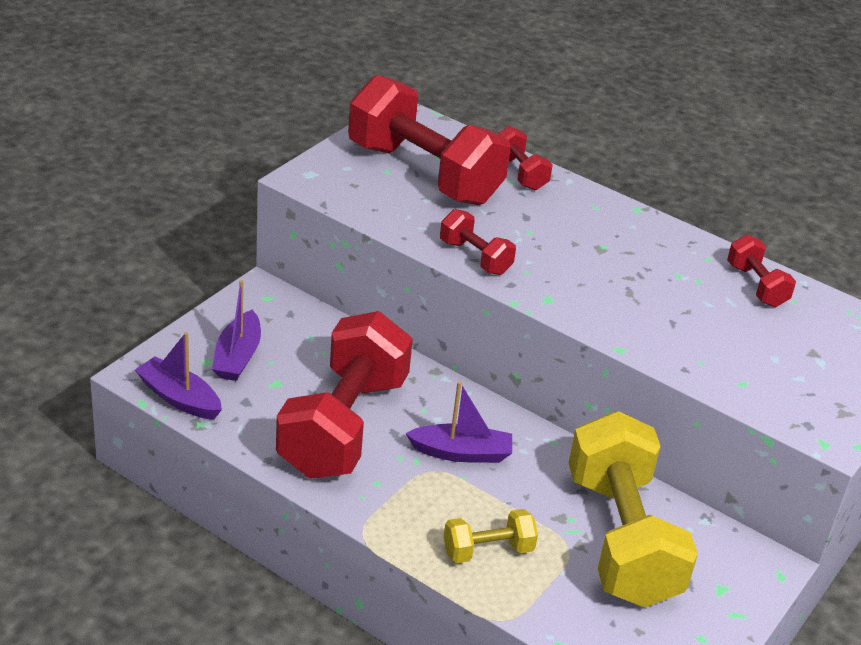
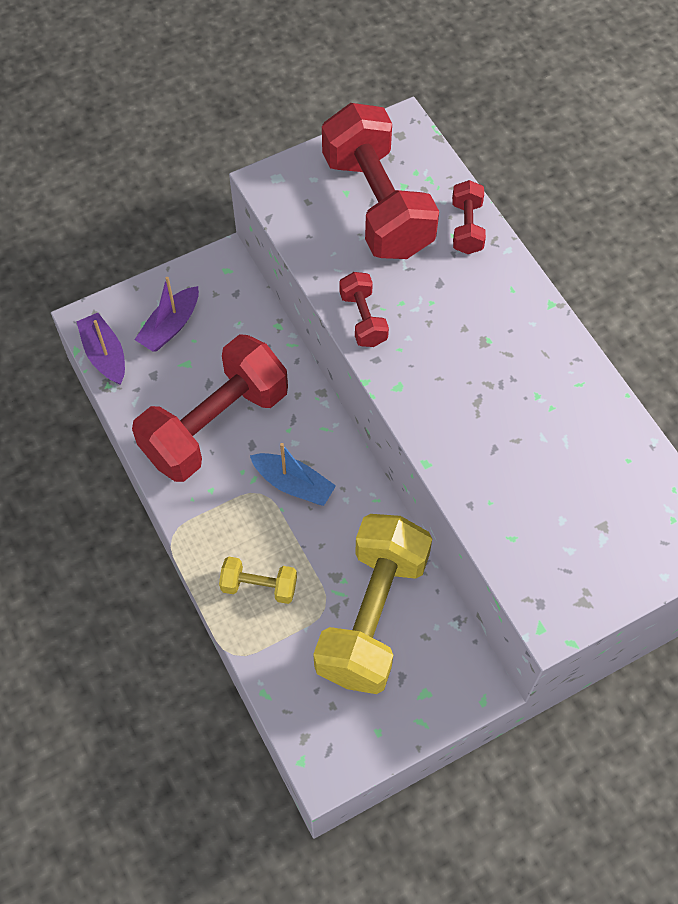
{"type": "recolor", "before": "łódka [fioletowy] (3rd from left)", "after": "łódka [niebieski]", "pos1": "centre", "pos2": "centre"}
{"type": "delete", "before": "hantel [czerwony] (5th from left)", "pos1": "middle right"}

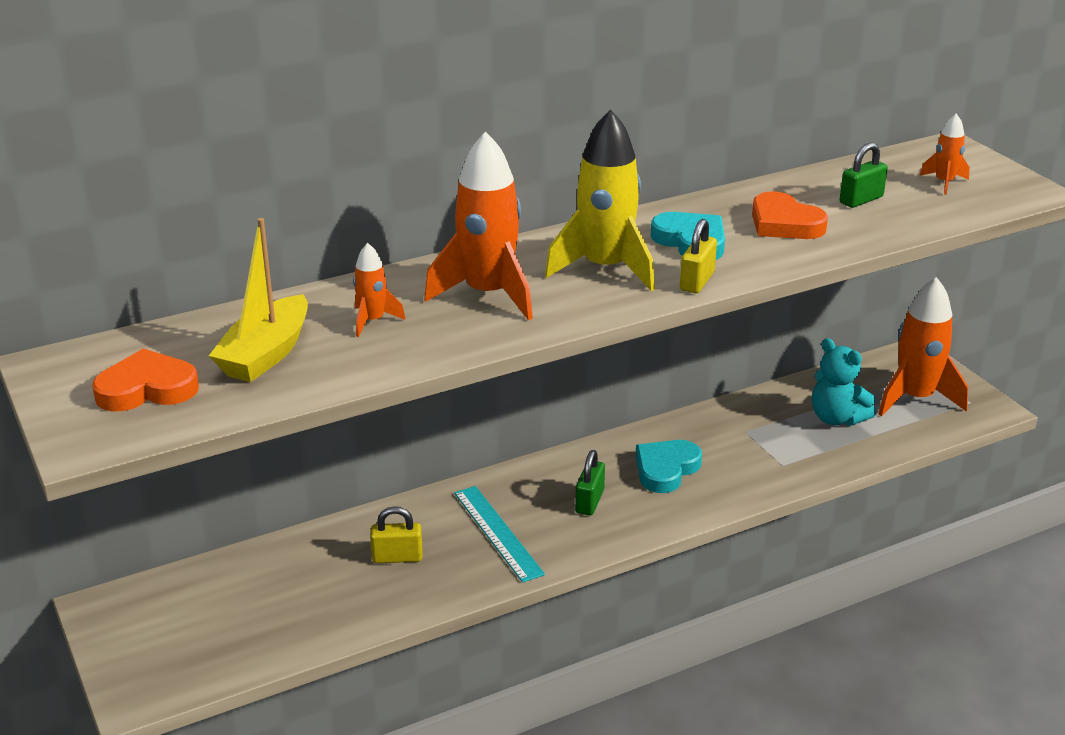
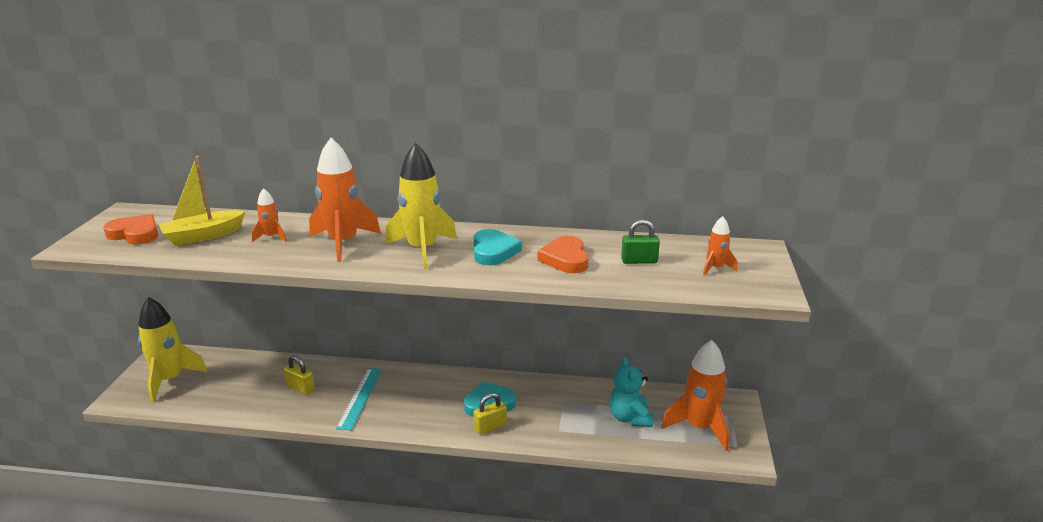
{"type": "delete", "before": "kłódka [zielony] (1st from left)", "pos1": "centre"}
{"type": "move", "before": "kłódka [żółty] (2nd from left)", "pos1": "centre", "pos2": "bottom centre"}
{"type": "insert", "after": "rakieta [żółty] (1st from left)", "pos2": "bottom left"}

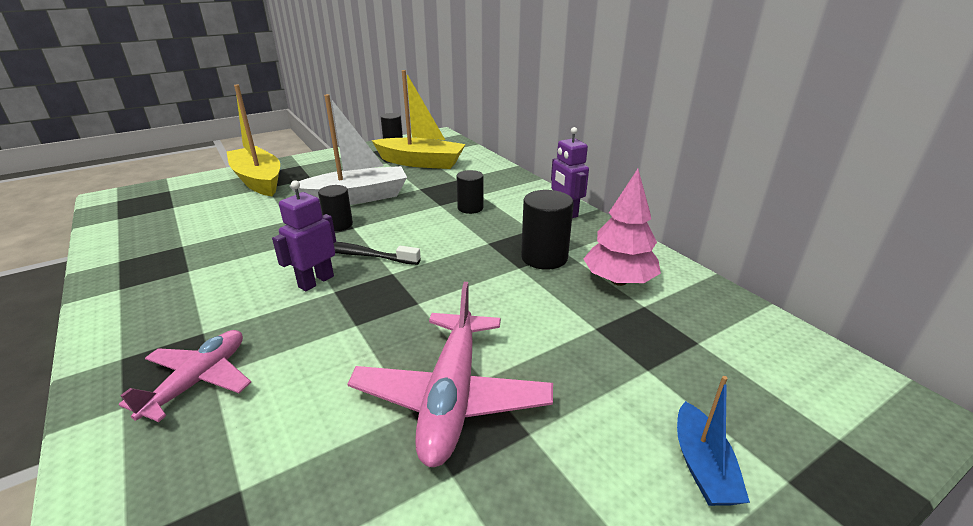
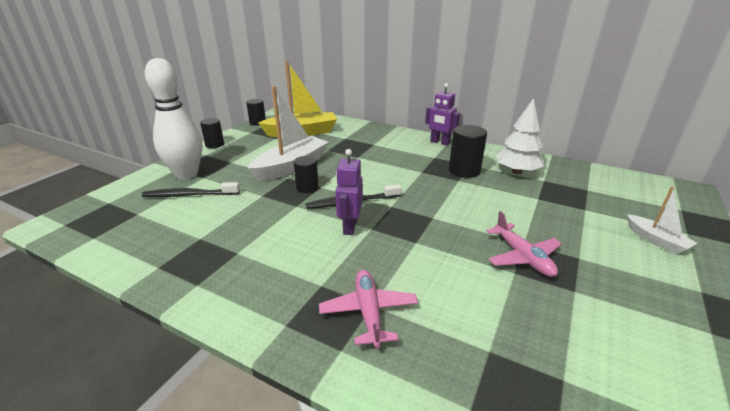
{"type": "replace", "before": "łódka [żółty] (1st from left)", "after": "kręgiel [biały]", "pos1": "top left", "pos2": "top left"}
{"type": "resize", "before": "samolot [różowy] (2nd from left)", "pos1": "bottom centre", "pos2": "middle right", "scale": 0.65}
{"type": "move", "before": "walec [czarny] (3rd from left in the first image)", "after": "walec [czarny] (1st from left)", "pos1": "centre", "pos2": "top left"}
{"type": "recolor", "before": "drzewko [różowy]", "after": "drzewko [biały]", "pos1": "centre", "pos2": "top right"}
{"type": "recolor", "before": "łódka [niebieski]", "after": "łódka [biały] (2nd from left)", "pos1": "bottom right", "pos2": "middle right"}
{"type": "insert", "after": "szczoteczka do zębów [czarny] (1st from left)", "pos2": "middle left"}

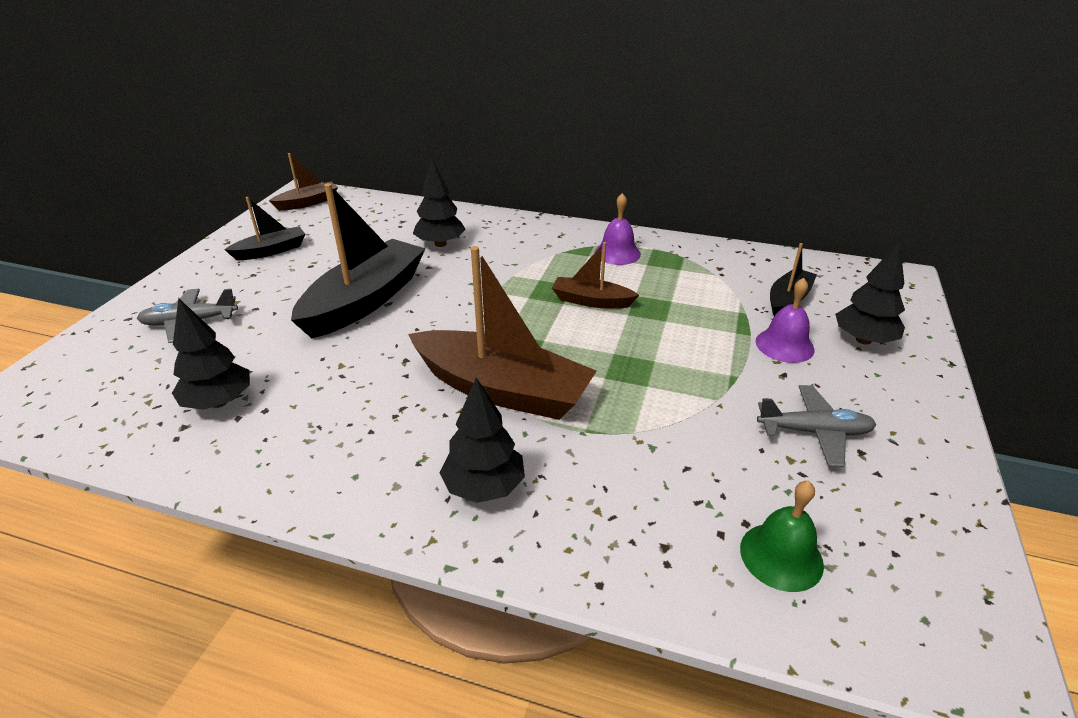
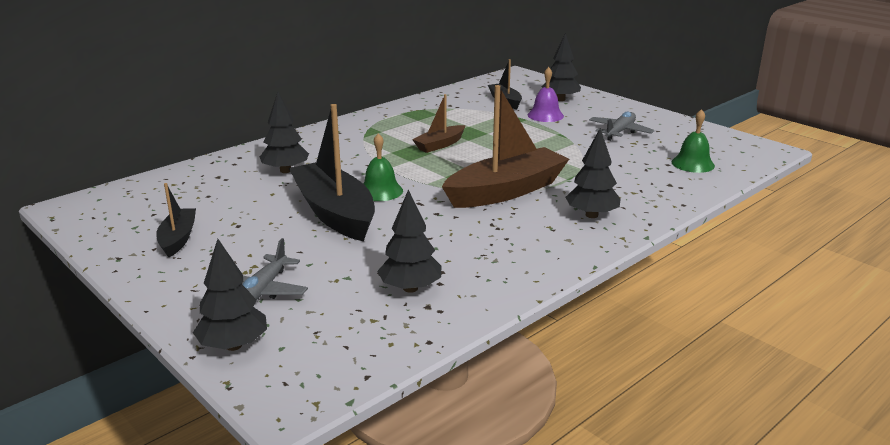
{"type": "delete", "before": "łódka [brązowy] (1st from left)", "pos1": "top left"}
{"type": "delete", "before": "dzwonek [fioletowy] (1st from left)", "pos1": "top centre"}
{"type": "insert", "after": "drzewko [czarny] (1st from left)", "pos2": "middle left"}
{"type": "insert", "after": "dzwonek [zielony] (1st from left)", "pos2": "centre"}

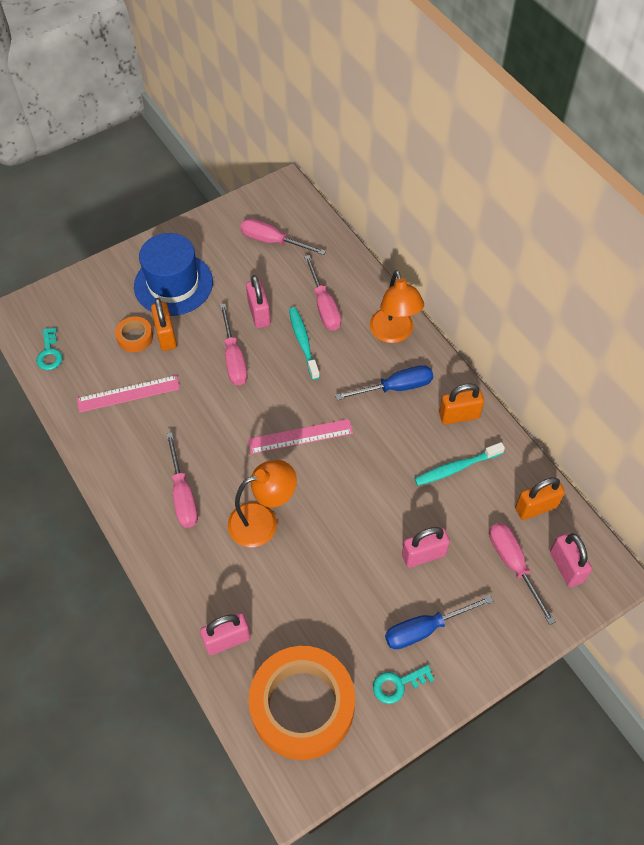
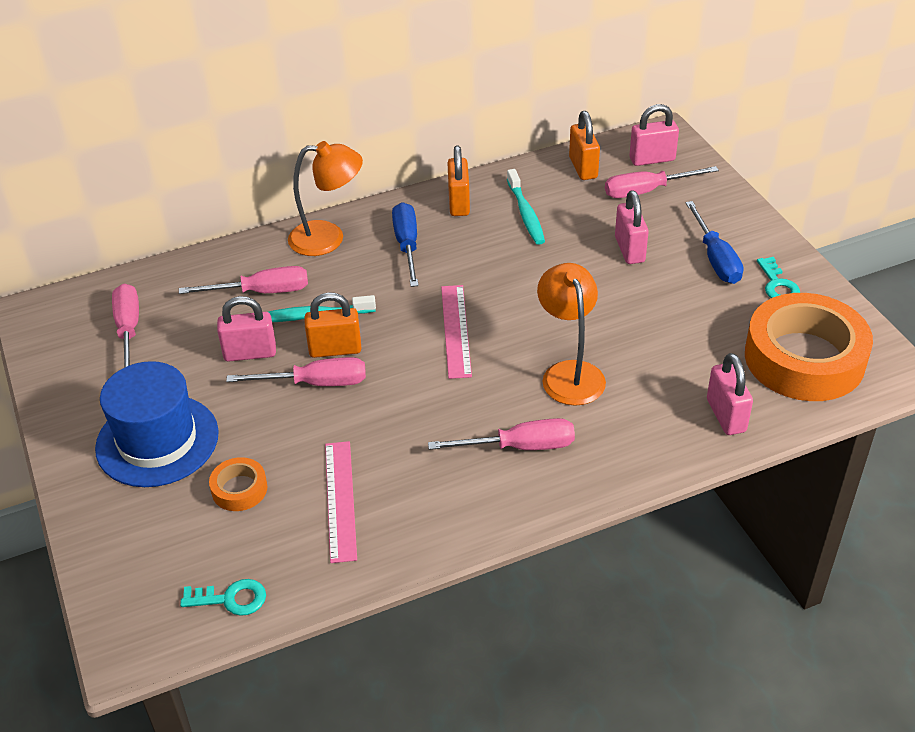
{"type": "move", "before": "kłódka [pomarańczowy] (1st from left)", "pos1": "middle left", "pos2": "centre"}
{"type": "rotate", "before": "śrubokręt [różowy] (3rd from left in the first image)", "pos1": "top centre", "pos2": "middle left", "turn": 135}

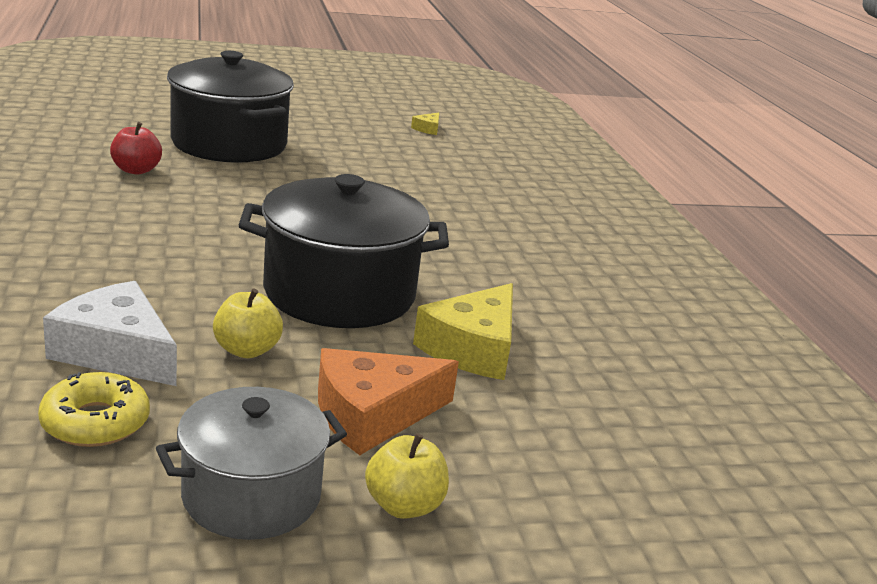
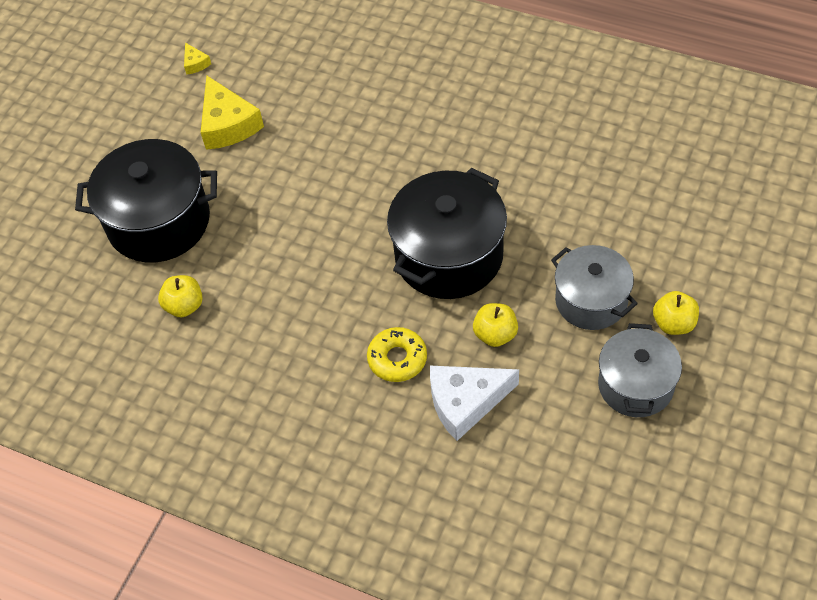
{"type": "move", "before": "donut [żółty]", "pos1": "bottom left", "pos2": "centre"}
{"type": "recolor", "before": "jabłko [czerwony]", "after": "jabłko [żółty] (1st from left)", "pos1": "top left", "pos2": "middle left"}
{"type": "replace", "before": "ser [pomarańczowy]", "after": "garnek [szary] (1st from left)", "pos1": "bottom centre", "pos2": "middle right"}
{"type": "move", "before": "ser [żółty] (2nd from left)", "pos1": "centre", "pos2": "top left"}

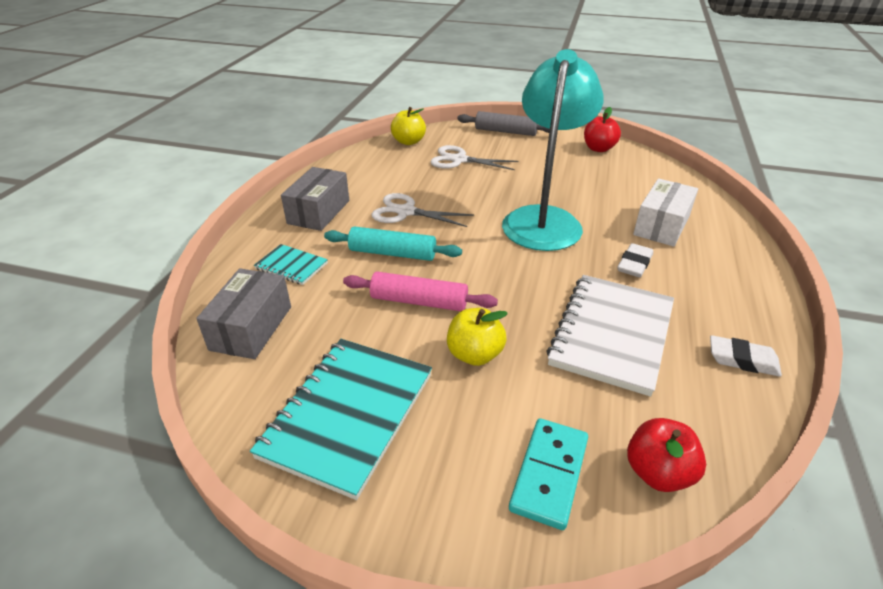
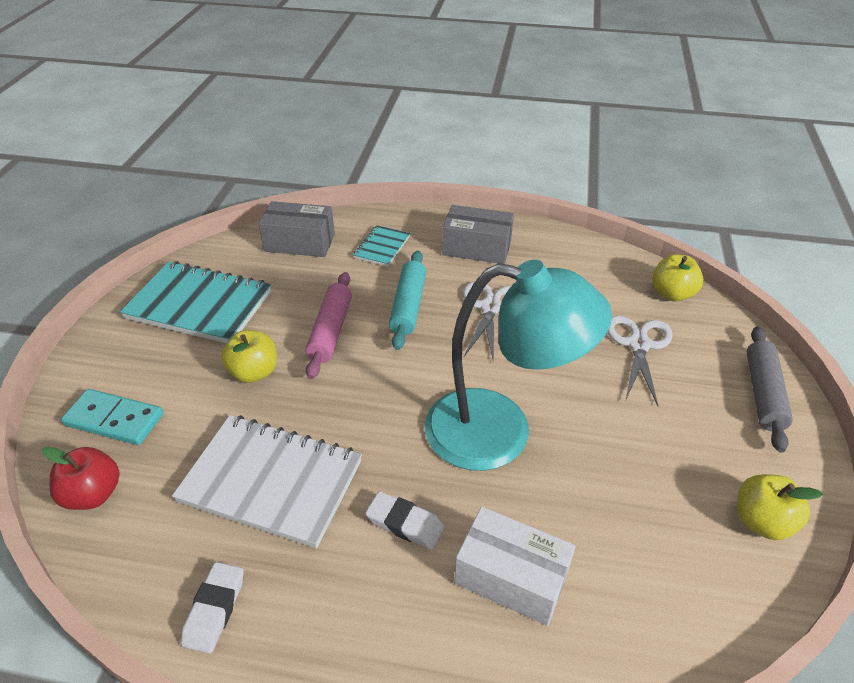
{"type": "recolor", "before": "jabłko [czerwony] (1st from left)", "after": "jabłko [żółty] (3rd from left)", "pos1": "top right", "pos2": "bottom right"}

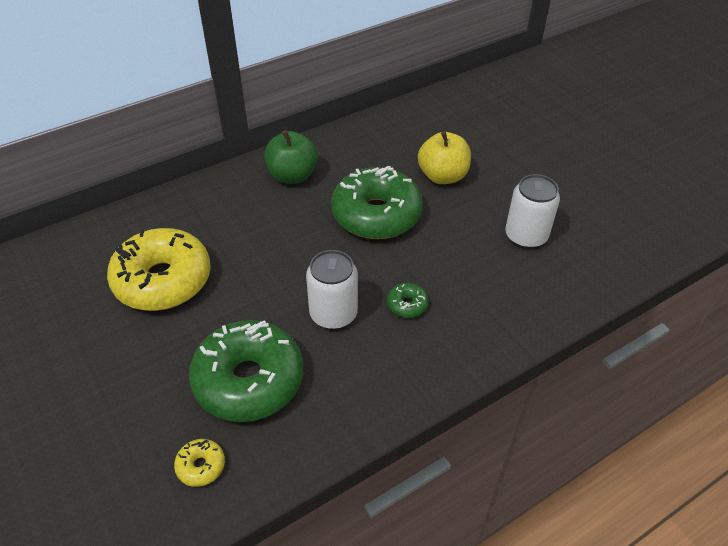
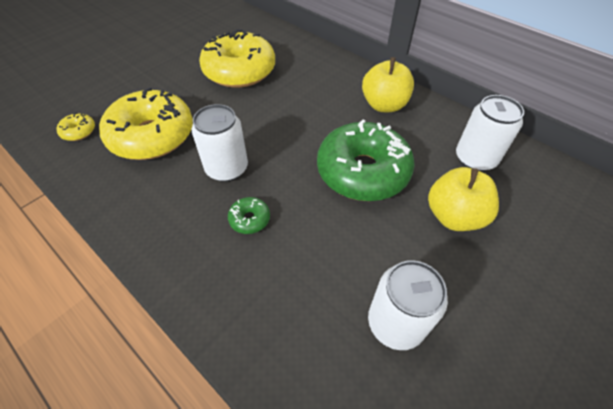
{"type": "recolor", "before": "donut [zielony] (1st from left)", "after": "donut [żółty] (2nd from left)", "pos1": "bottom centre", "pos2": "top left"}
{"type": "recolor", "before": "jabłko [zielony]", "after": "jabłko [żółty] (1st from left)", "pos1": "top centre", "pos2": "top centre"}
{"type": "insert", "after": "puszka [biały] (3rd from left)", "pos2": "top right"}

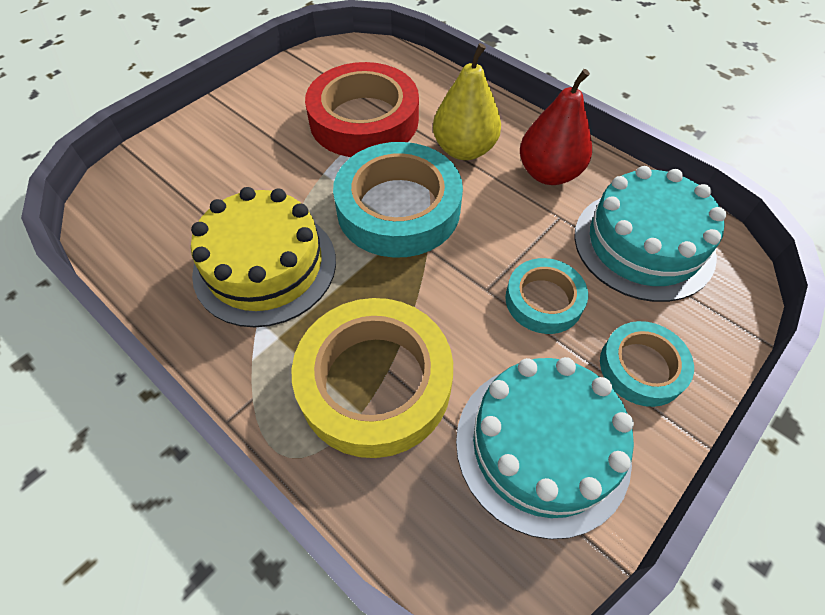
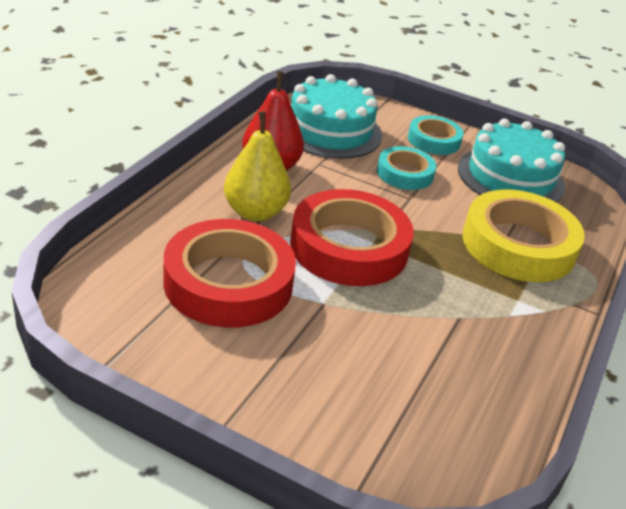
{"type": "delete", "before": "tort [żółty]", "pos1": "middle left"}
{"type": "recolor", "before": "taśma klejąca [turkusowy] (1st from left)", "after": "taśma klejąca [czerwony] (2nd from left)", "pos1": "top centre", "pos2": "centre"}

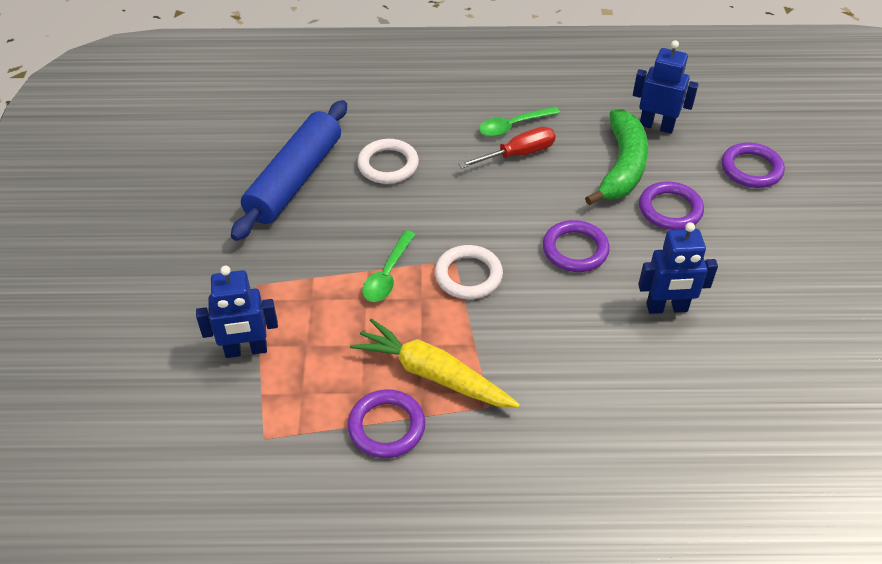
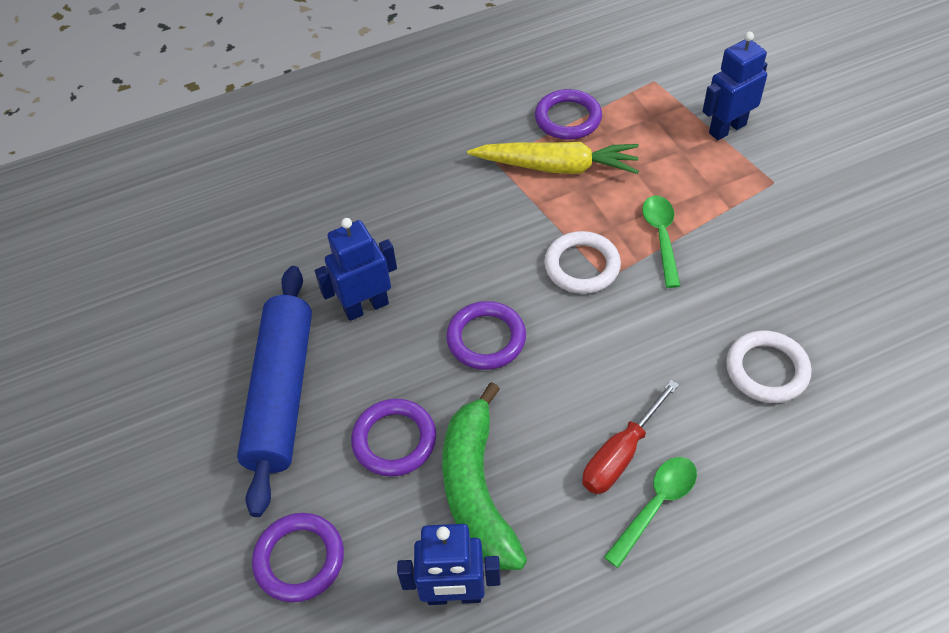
{"type": "move", "before": "wałek do ciasta [niebieski]", "pos1": "top left", "pos2": "middle left"}

